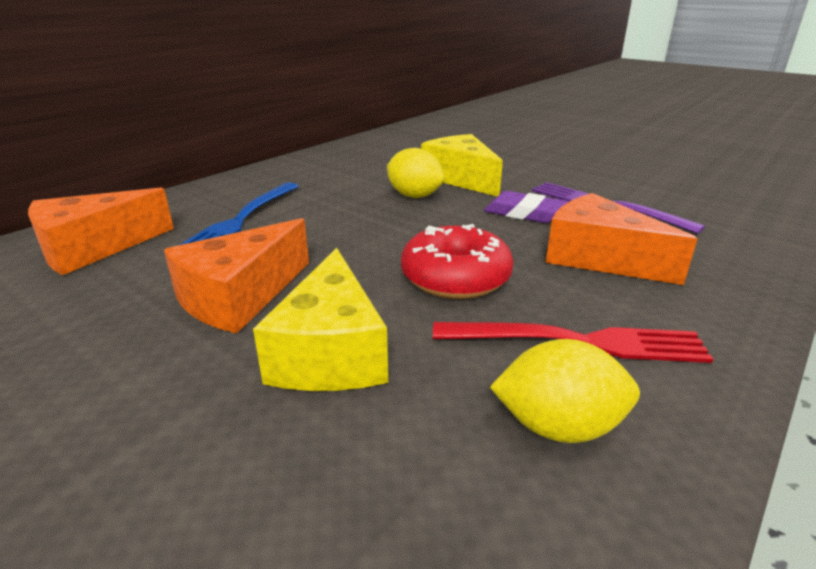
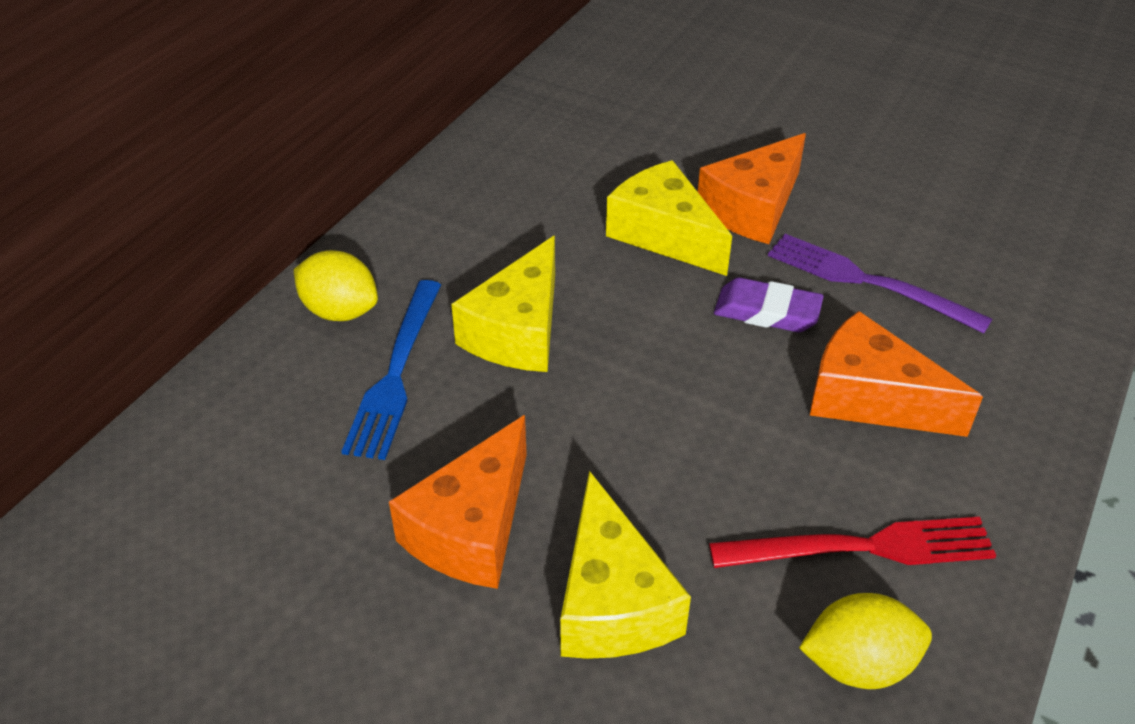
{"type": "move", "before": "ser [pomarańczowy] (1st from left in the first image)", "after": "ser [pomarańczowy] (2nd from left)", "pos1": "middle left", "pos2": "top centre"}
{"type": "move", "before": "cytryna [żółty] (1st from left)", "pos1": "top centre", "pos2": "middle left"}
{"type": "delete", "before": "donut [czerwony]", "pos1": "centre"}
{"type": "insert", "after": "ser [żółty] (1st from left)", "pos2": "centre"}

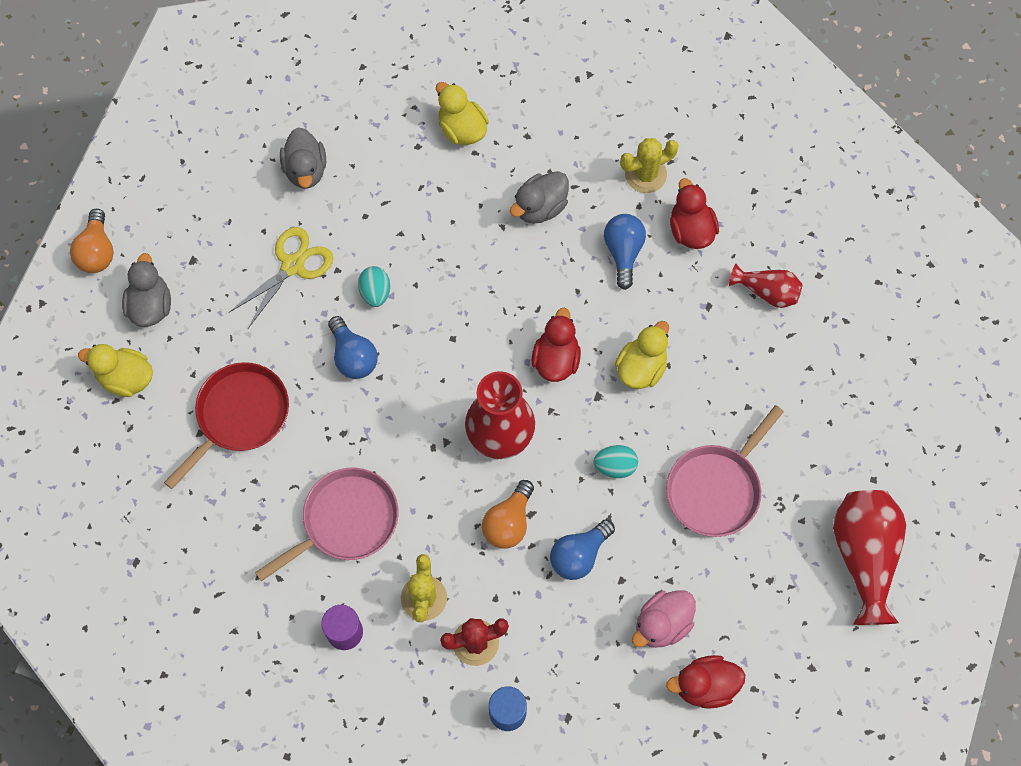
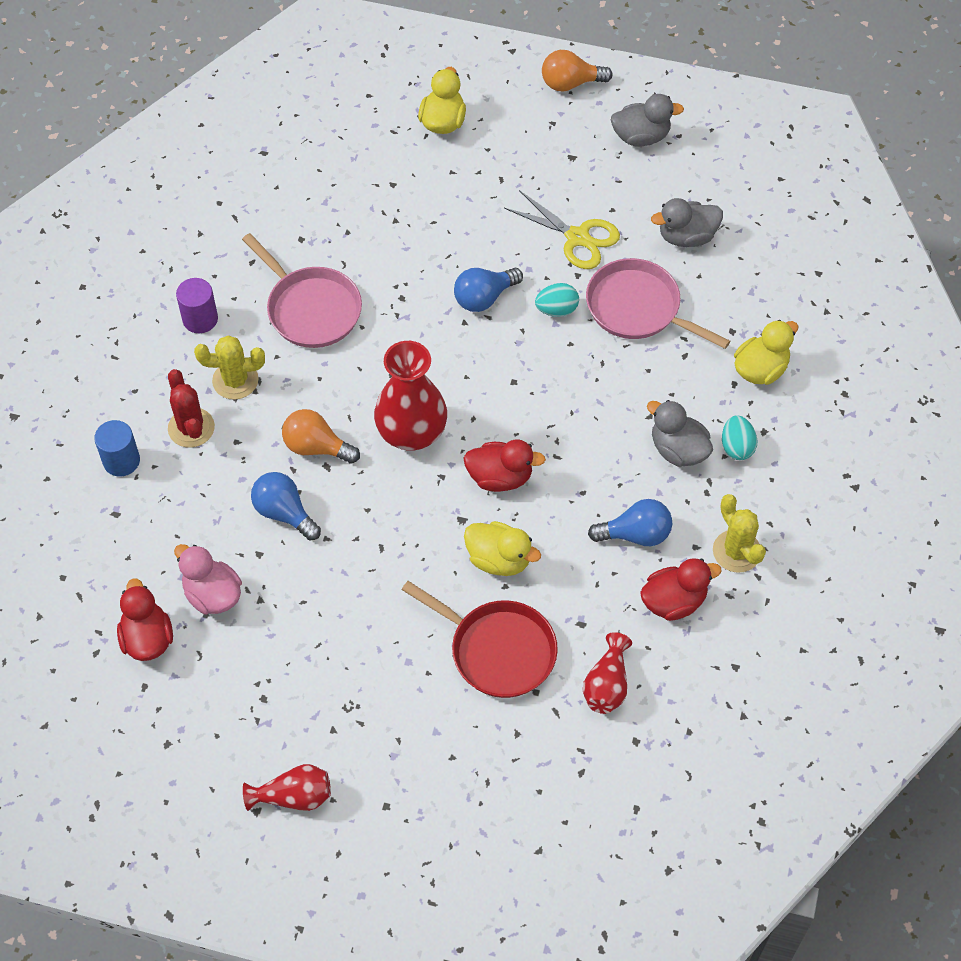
{"type": "move", "before": "kaczka [szary] (1st from left)", "pos1": "middle left", "pos2": "top right"}
{"type": "move", "before": "patelnia [czerwony]", "pos1": "middle left", "pos2": "centre"}
{"type": "move", "before": "jajko [turkusowy] (2nd from left)", "pos1": "centre", "pos2": "middle right"}
{"type": "move", "before": "patelnia [różowy] (2nd from left)", "pos1": "middle right", "pos2": "top right"}
{"type": "resize", "before": "wazon [czerwony] (3rd from left in the first image)", "pos1": "bottom right", "pos2": "bottom left", "scale": 0.57}

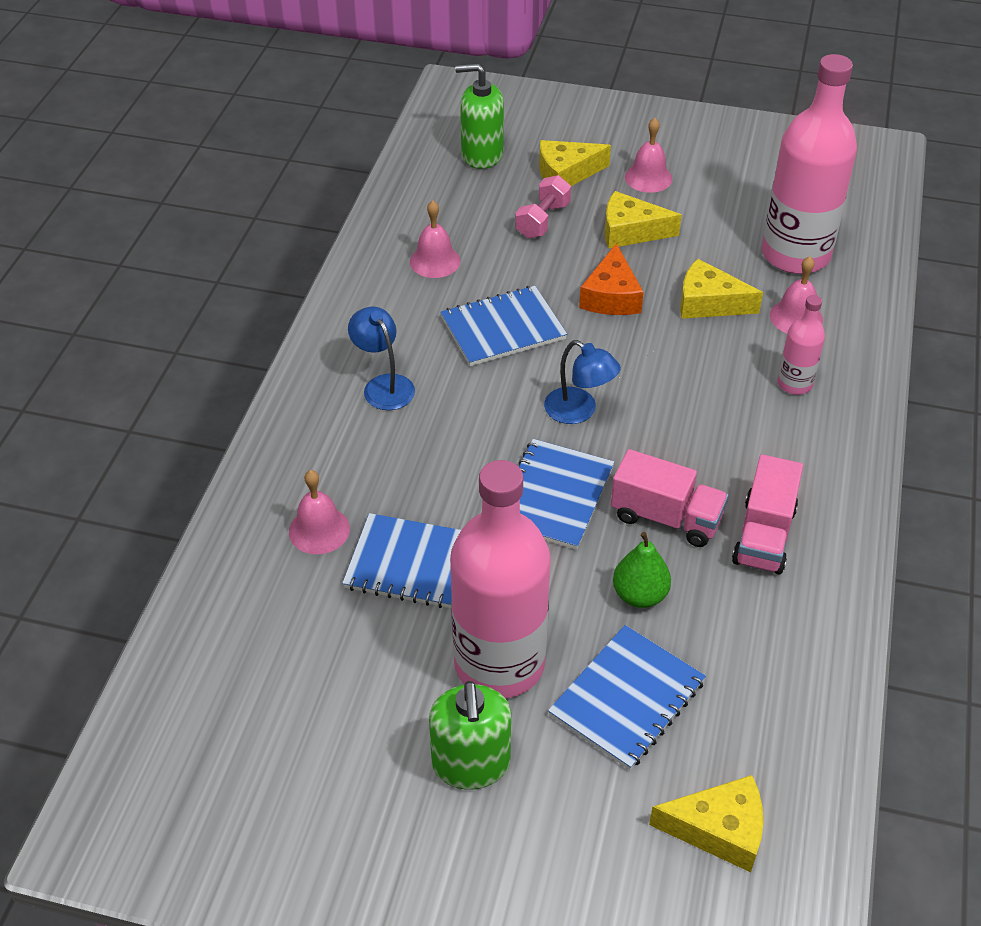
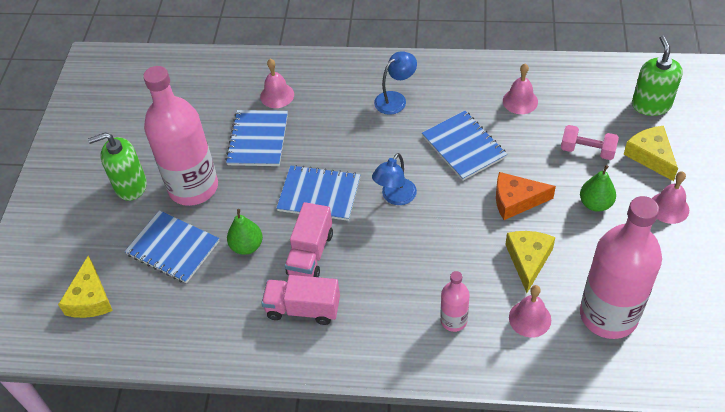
{"type": "replace", "before": "ser [żółty] (2nd from left)", "after": "gruszka [zielony] (2nd from left)", "pos1": "top centre", "pos2": "middle right"}

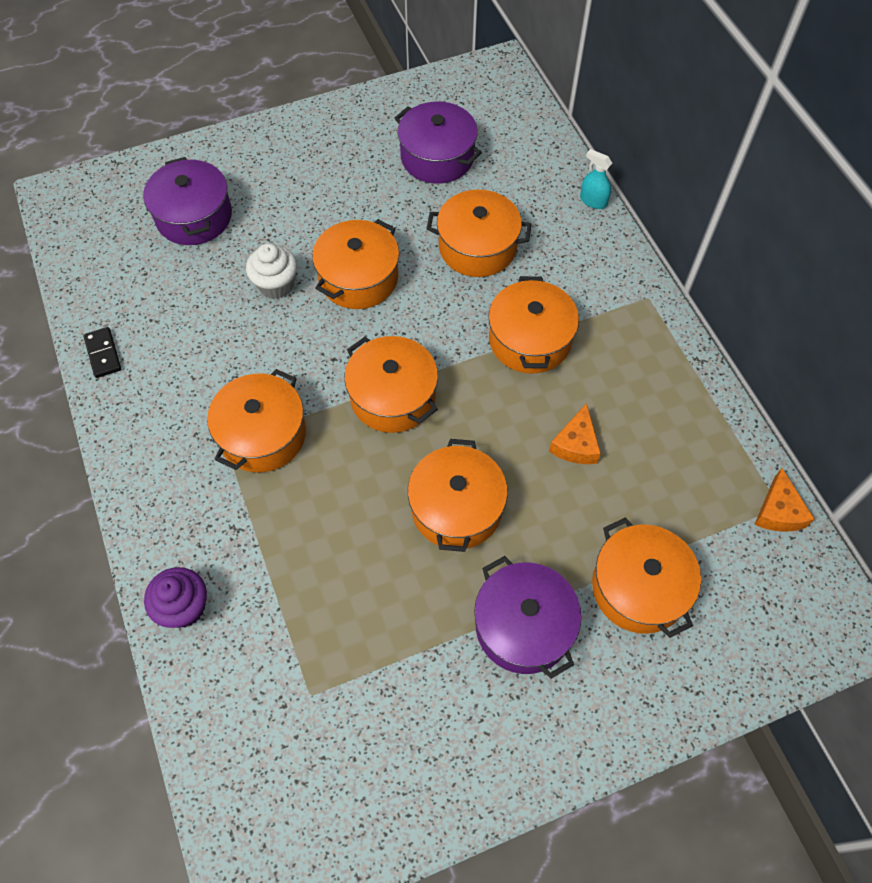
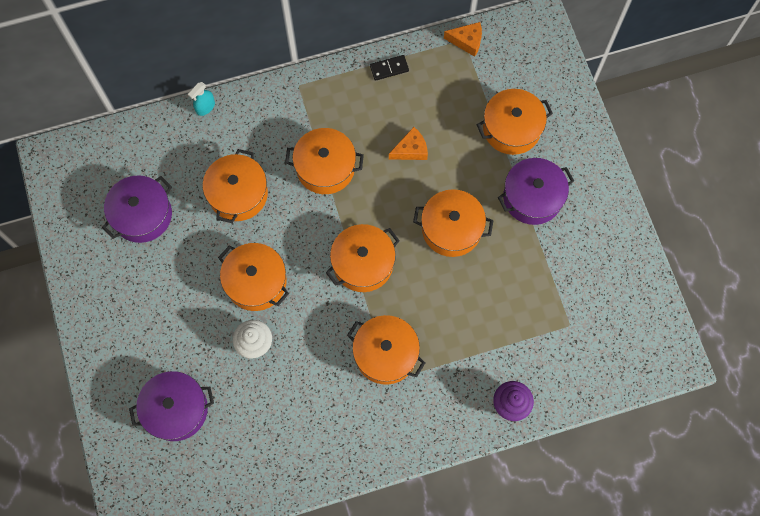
{"type": "move", "before": "kostka domina [czarny]", "pos1": "middle left", "pos2": "top centre"}
{"type": "rotate", "before": "ser [pomarańczowy] (1st from left)", "pos1": "centre", "pos2": "top centre", "turn": -45}

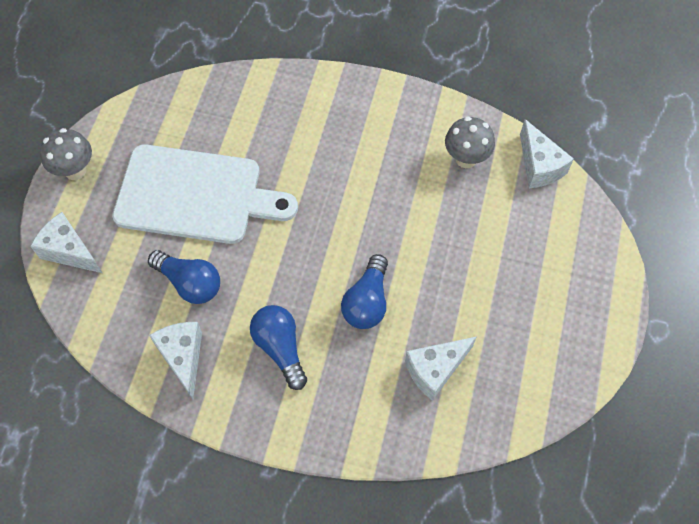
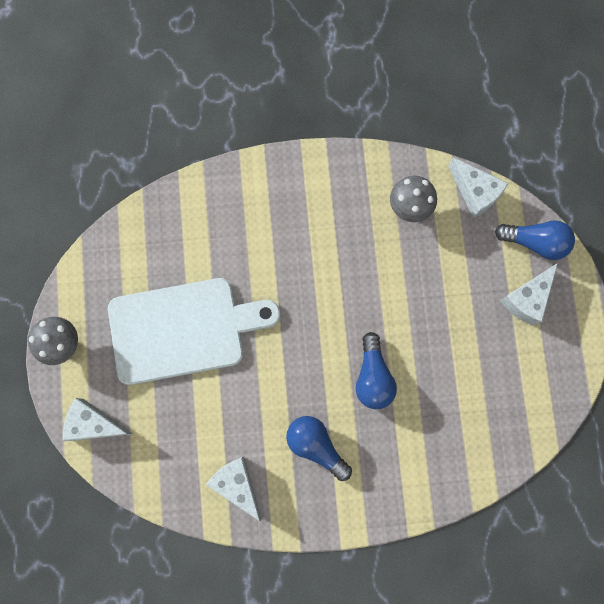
{"type": "move", "before": "żarówka [niebieski] (1st from left in the first image)", "after": "żarówka [niebieski] (3rd from left)", "pos1": "middle left", "pos2": "middle right"}
{"type": "move", "before": "ser [biały] (3rd from left in the first image)", "after": "ser [biały] (4th from left)", "pos1": "bottom centre", "pos2": "middle right"}

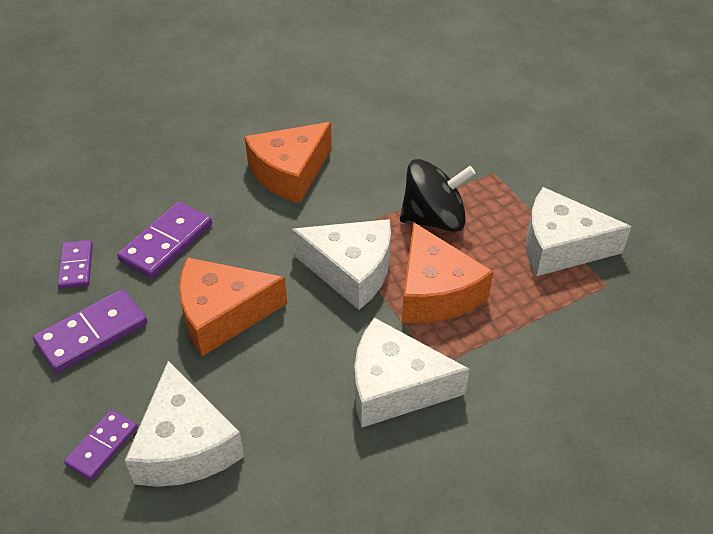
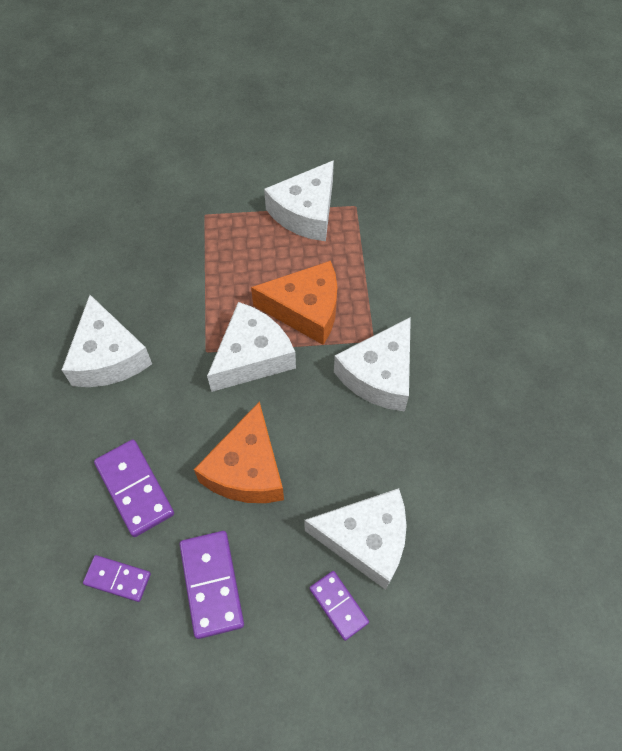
{"type": "recolor", "before": "ser [pomarańczowy] (2nd from left)", "after": "ser [biały] (1st from left)", "pos1": "top centre", "pos2": "middle left"}
{"type": "delete", "before": "bączek [czarny]", "pos1": "centre"}

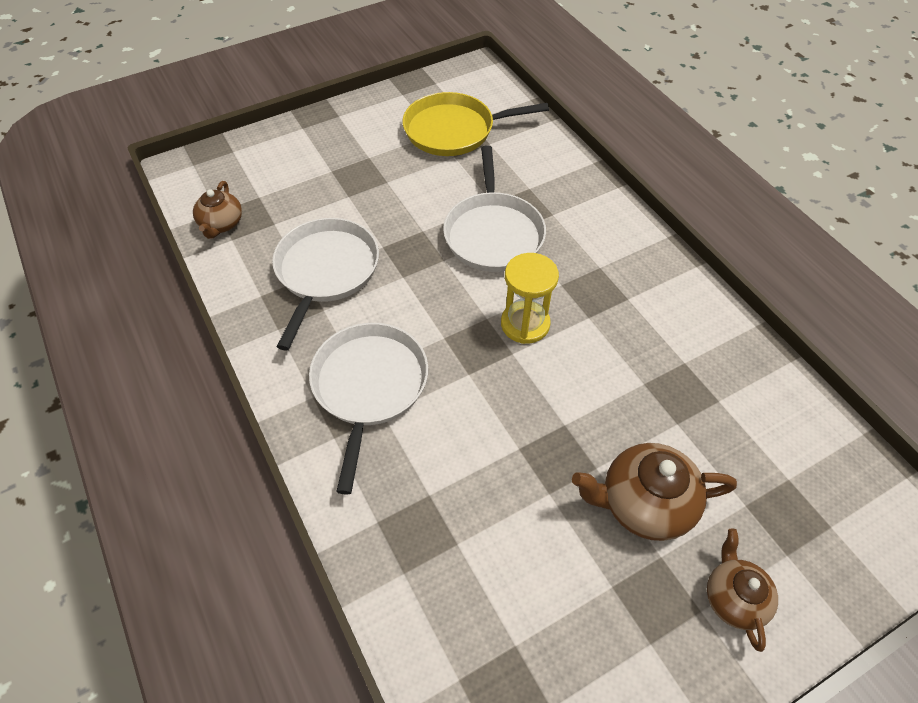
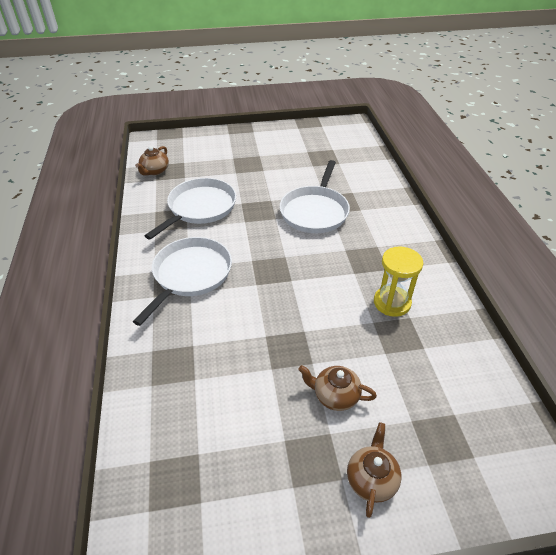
{"type": "delete", "before": "patelnia [żółty]", "pos1": "top centre"}
{"type": "move", "before": "klepsydra [żółty]", "pos1": "centre", "pos2": "middle right"}
{"type": "resize", "before": "imbryk [brązowy] (2nd from left)", "pos1": "bottom right", "pos2": "bottom centre", "scale": 0.64}

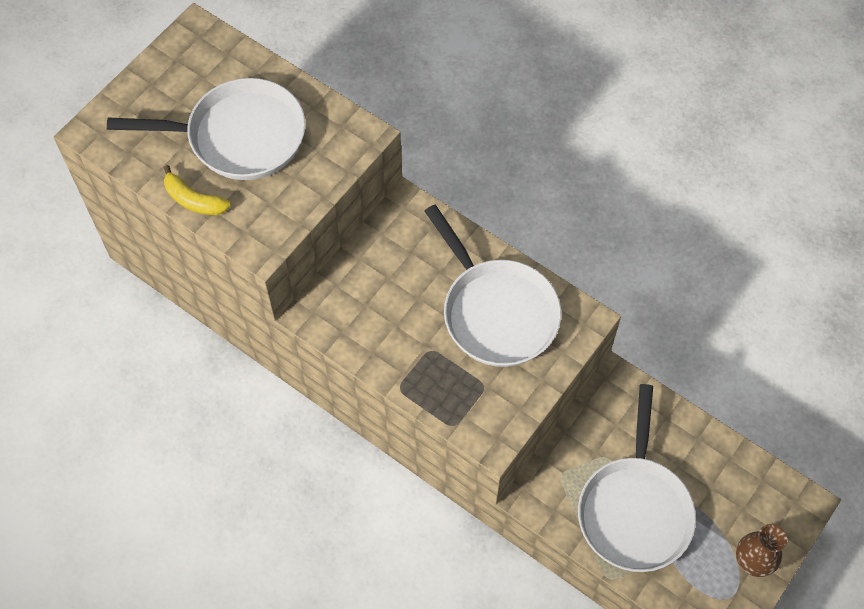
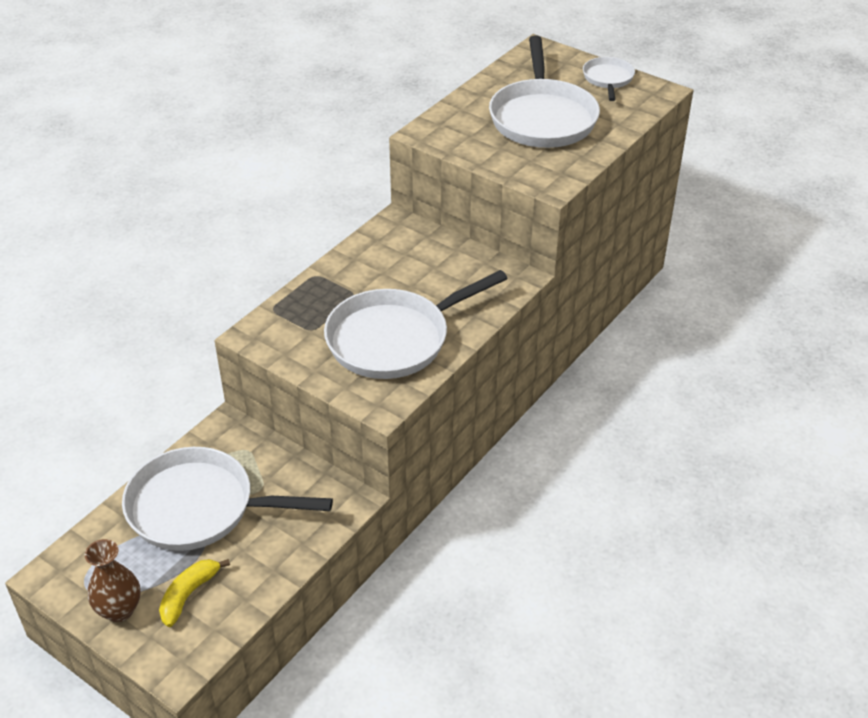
{"type": "move", "before": "banan [żółty]", "pos1": "top left", "pos2": "bottom left"}
{"type": "insert", "after": "patelnia [biały] (4th from left)", "pos2": "top right"}

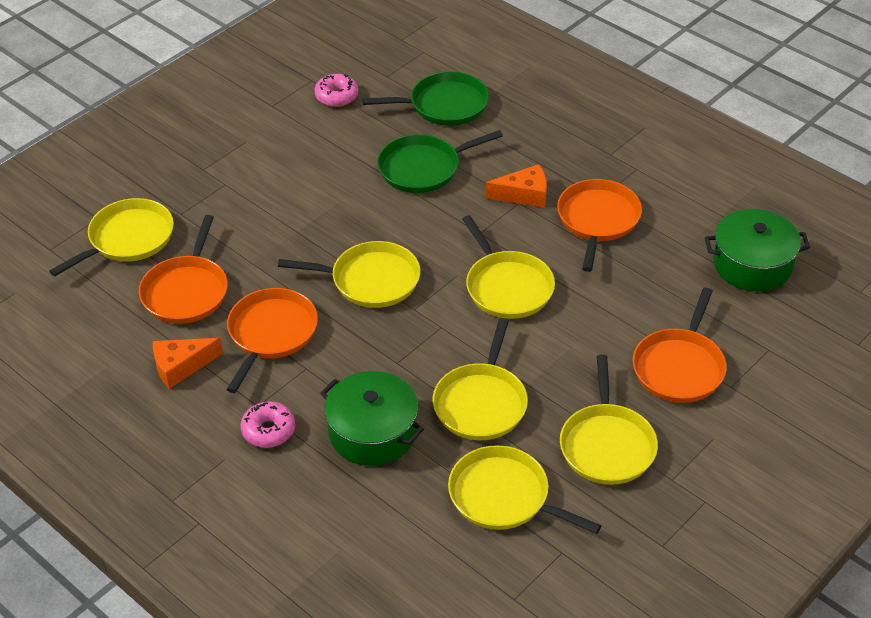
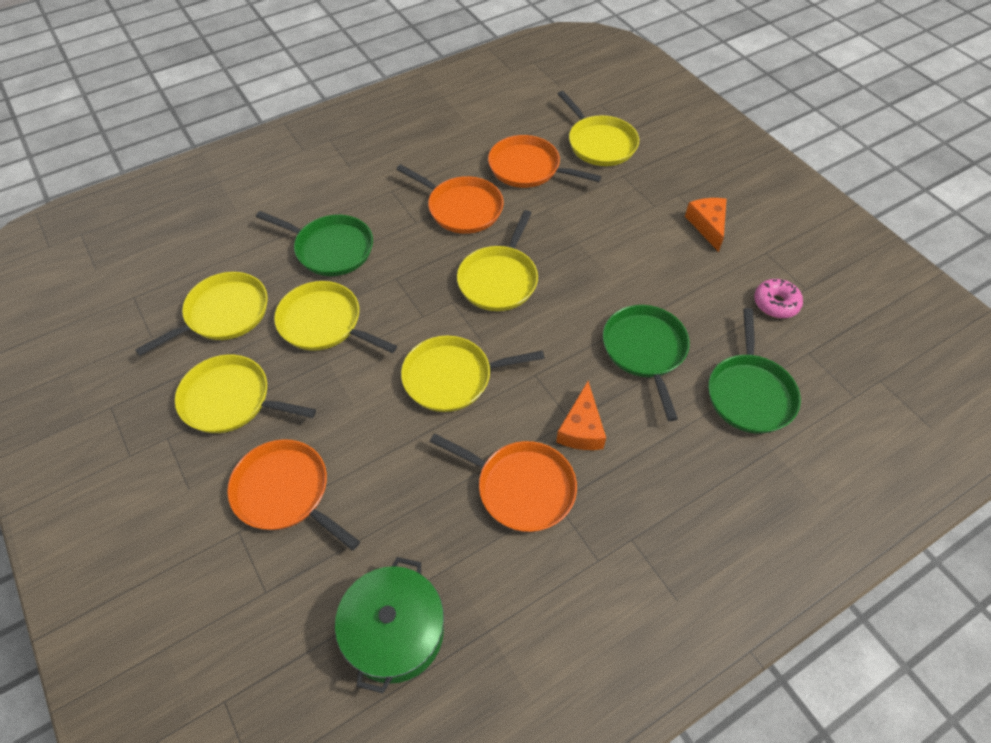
{"type": "move", "before": "ser [pomarańczowy] (1st from left in the first image)", "after": "ser [pomarańczowy] (2nd from left)", "pos1": "middle left", "pos2": "top right"}
{"type": "delete", "before": "donut [różowy] (1st from left)", "pos1": "bottom left"}
{"type": "replace", "before": "garnek [zielony] (1st from left)", "after": "patelnia [zielony] (1st from left)", "pos1": "bottom centre", "pos2": "top left"}

